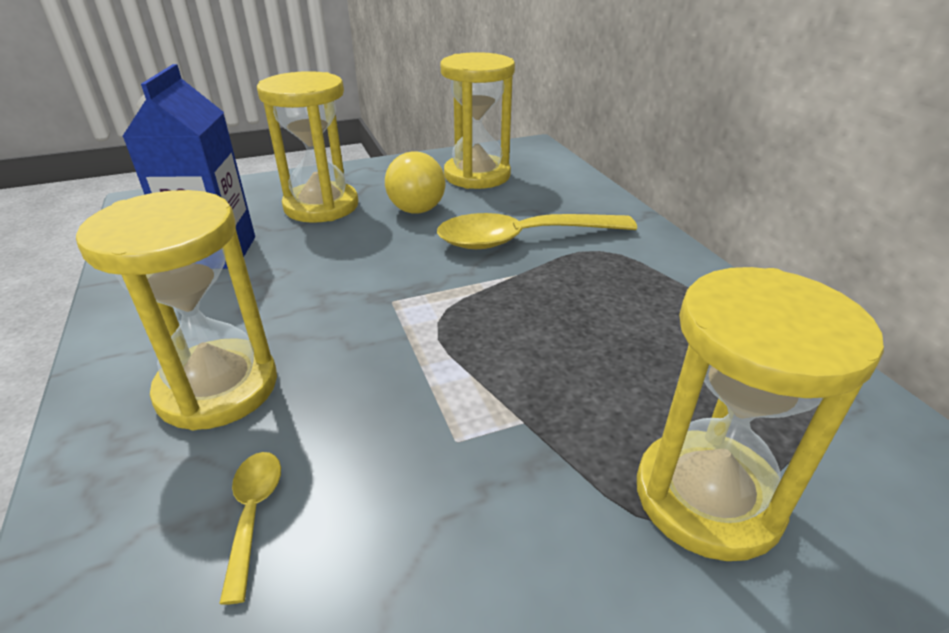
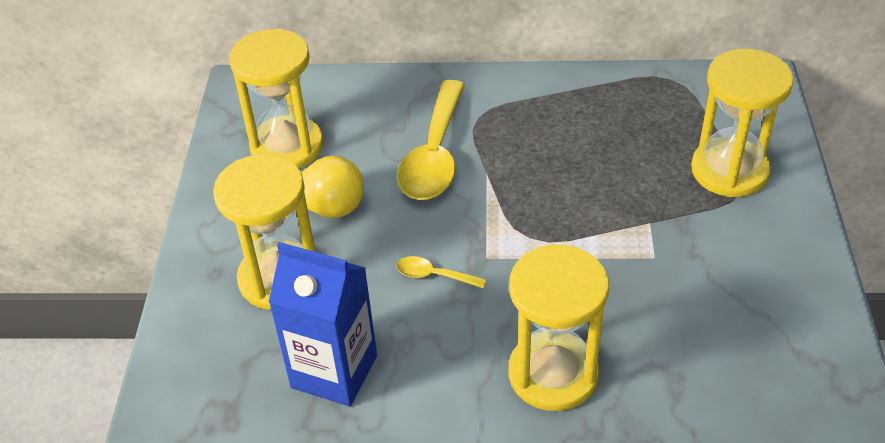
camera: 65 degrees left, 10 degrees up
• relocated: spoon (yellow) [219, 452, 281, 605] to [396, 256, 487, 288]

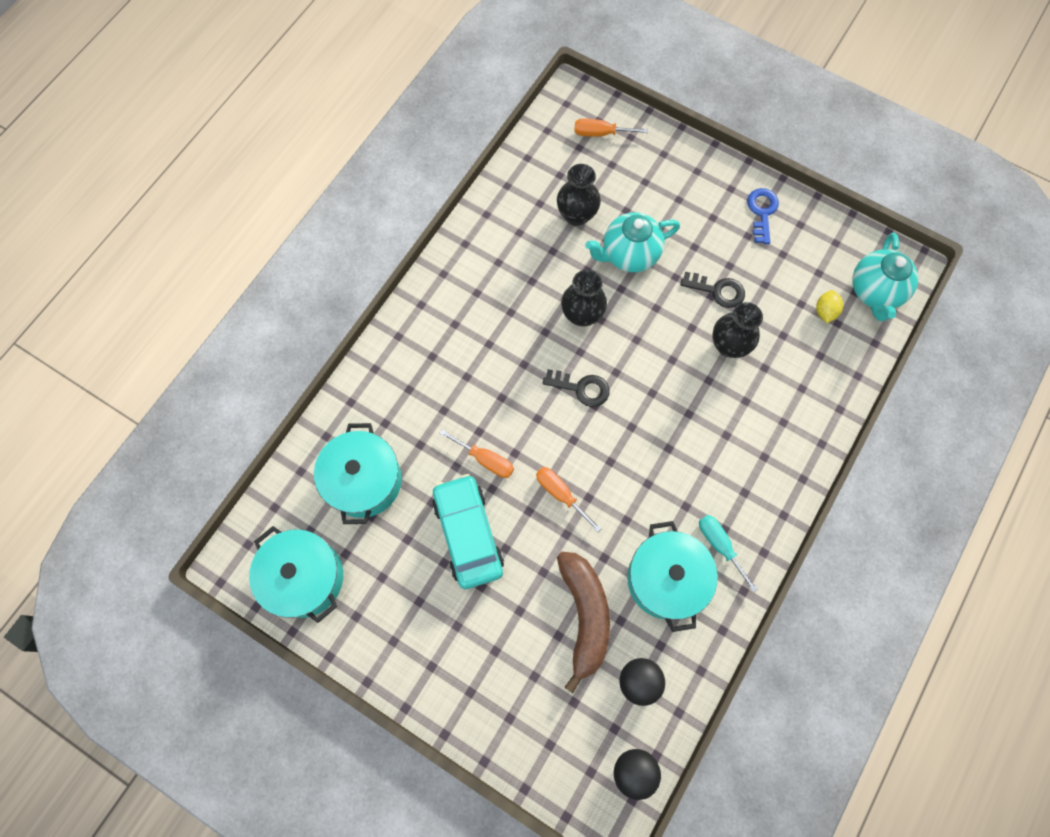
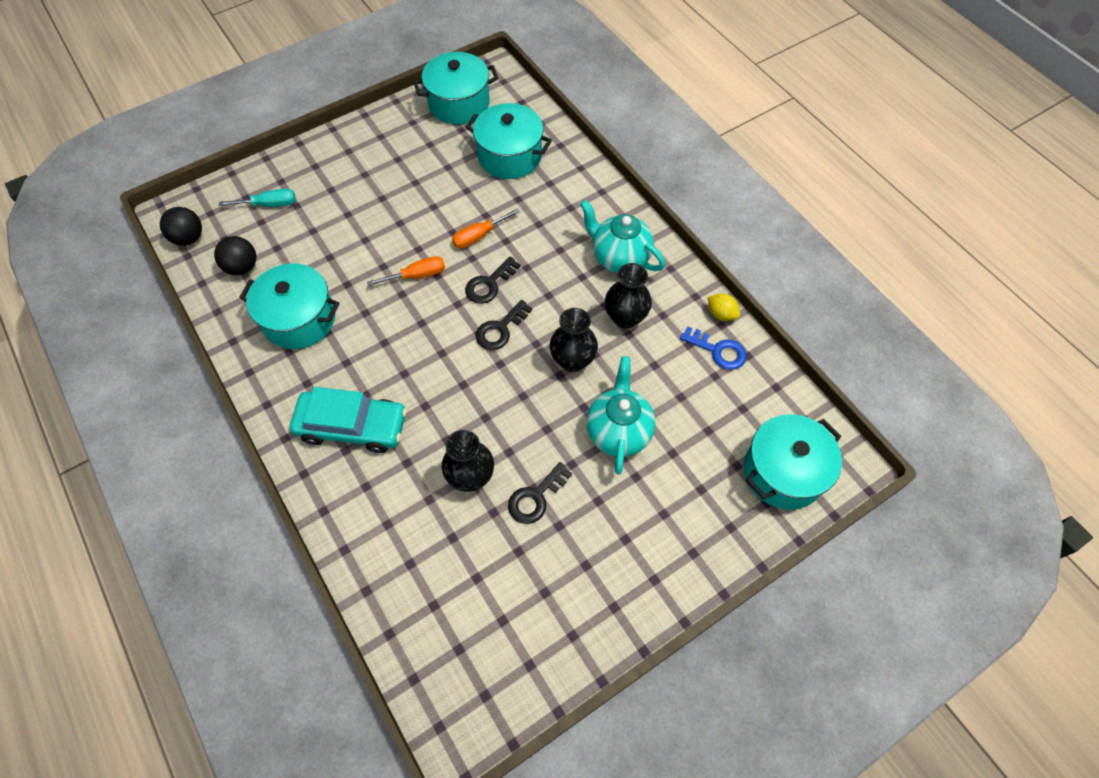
camera: 115 degrees right, 10 degrees down
• missing: banana (brown) [557, 552, 610, 693]
• appeared: key (black) [465, 256, 521, 304]
• relocated: car (turquoise) [432, 474, 504, 589] to [290, 387, 407, 453]
• relocated: vase (black) [557, 164, 601, 226] to [605, 263, 652, 329]
• relocated: screwdriver (turquoise) [699, 515, 758, 593] to [219, 189, 296, 207]
• relocated: key (blue) [747, 188, 779, 244] to [680, 326, 747, 370]
• relocated: lemon (yellow) [816, 290, 843, 323] to [708, 293, 740, 321]
• relocated: teapot (turquoise) [852, 233, 918, 321] to [580, 200, 665, 273]
• exchanged: screwdriver (orange) [574, 119, 648, 137] to pot (turquoise) [744, 414, 842, 510]

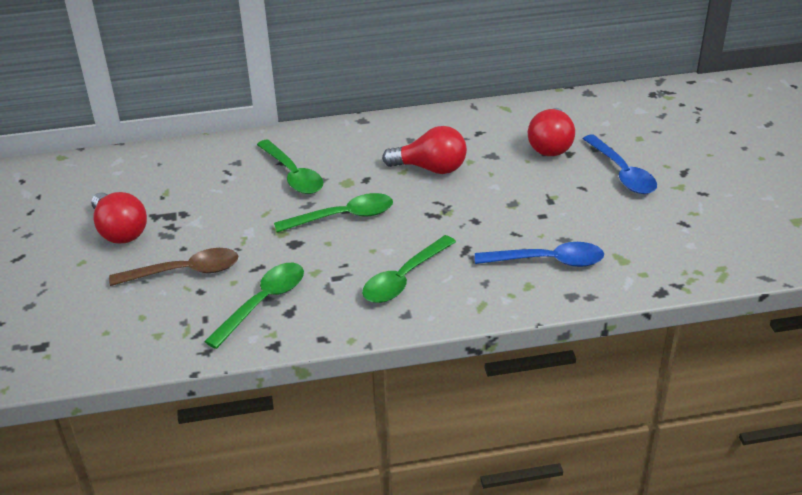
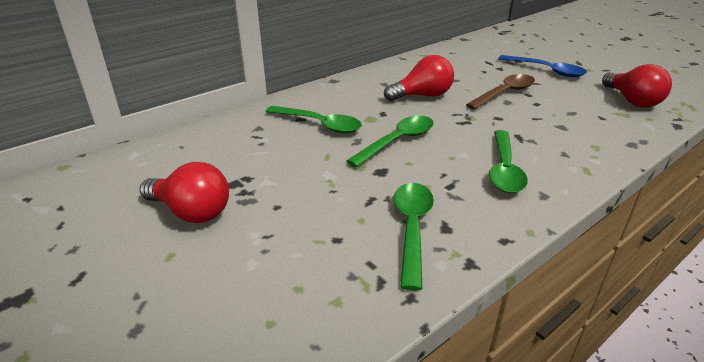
camera: 30 degrees left, 5 degrees down
• missing: spoon (blue) [475, 242, 604, 267]
• relocated: spoon (brown) [109, 248, 238, 286] to [466, 74, 535, 110]
• relocated: light bulb (red) [528, 108, 575, 156] to [602, 64, 672, 108]

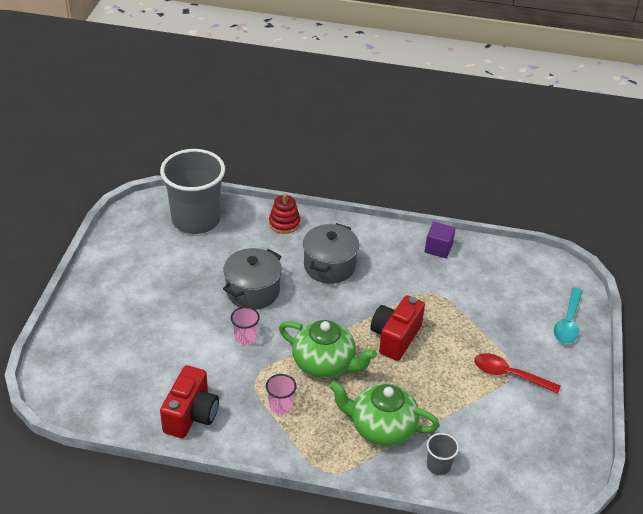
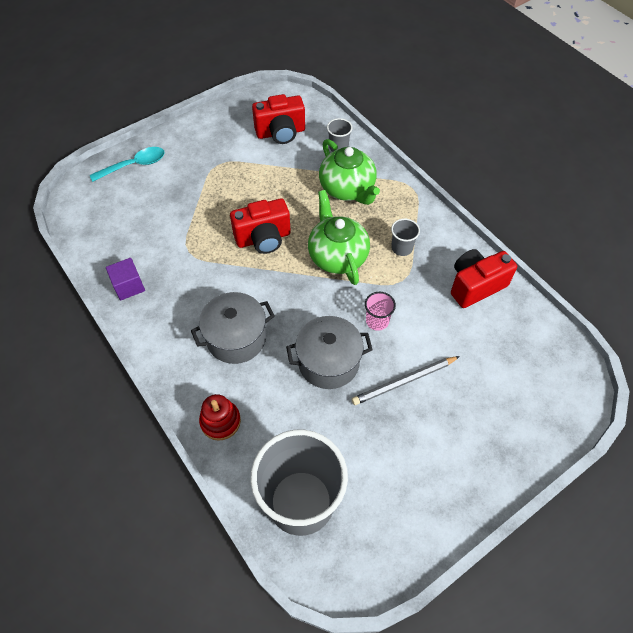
camera: 135 degrees left, 15 degrees up
• missing: spoon (red) [474, 353, 561, 394]
• appeared: camera (red) [252, 94, 305, 144]
• appeared: pencil (grey) [352, 356, 460, 405]
• colour: cup (pink) [266, 374, 297, 415] to cup (grey) [391, 218, 420, 256]

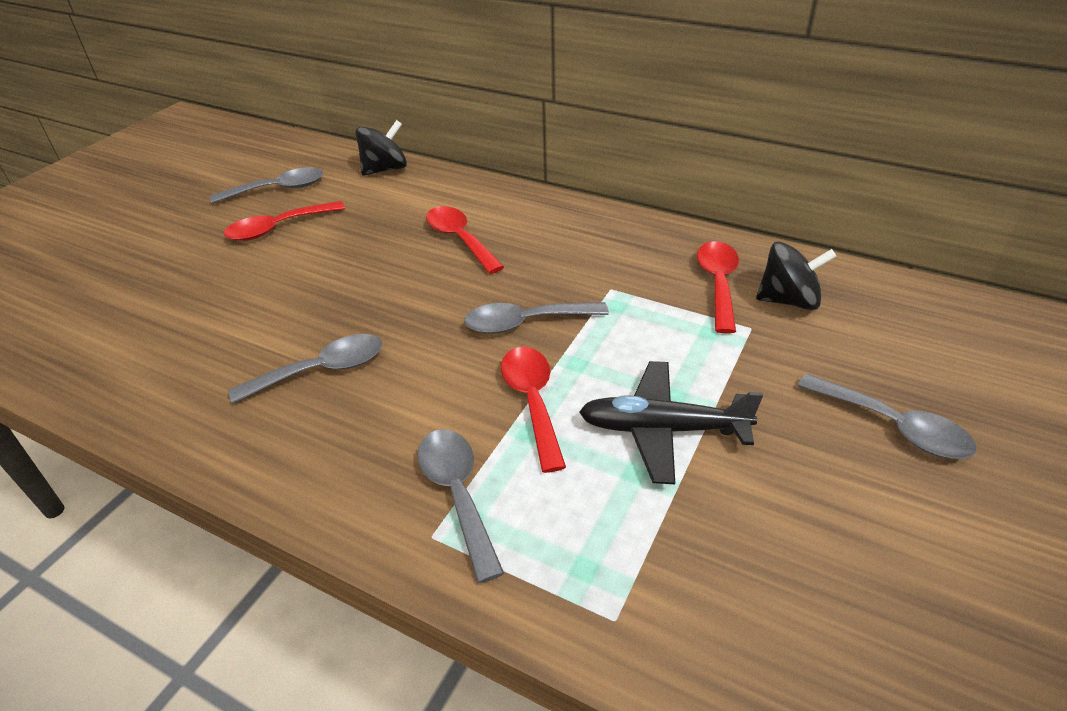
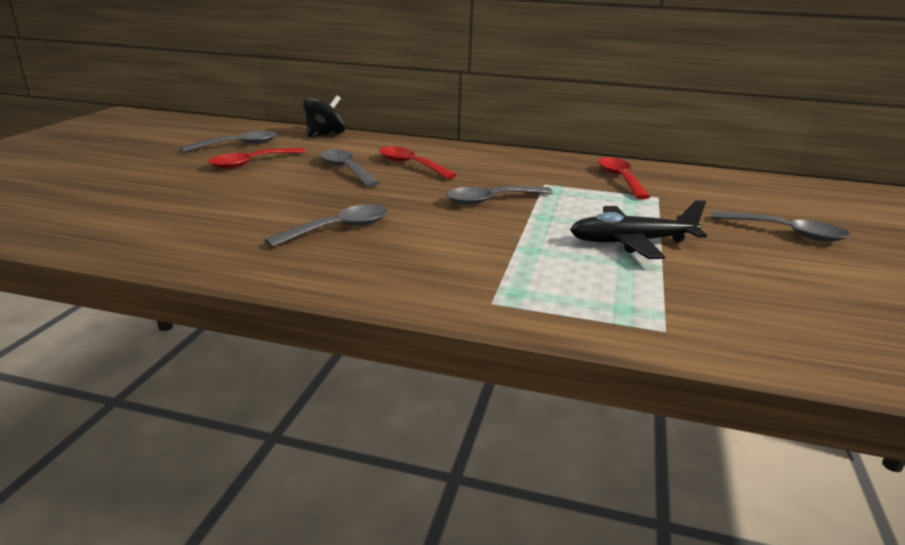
camera: 15 degrees left, 15 degrees down
• missing: spoon (red) [501, 347, 566, 473]
• missing: spinning top (black) [756, 242, 837, 310]
• relocated: spoon (grey) [417, 429, 504, 583] to [320, 149, 380, 187]

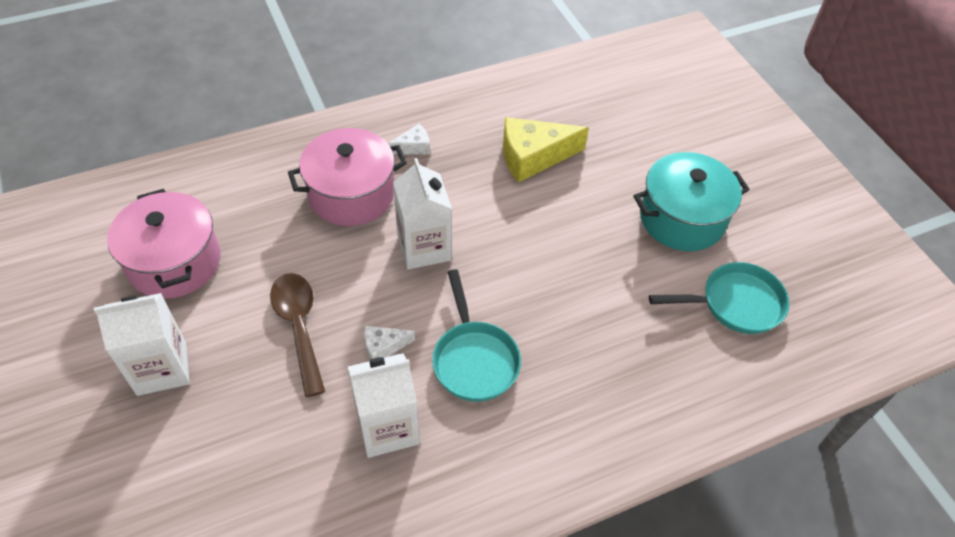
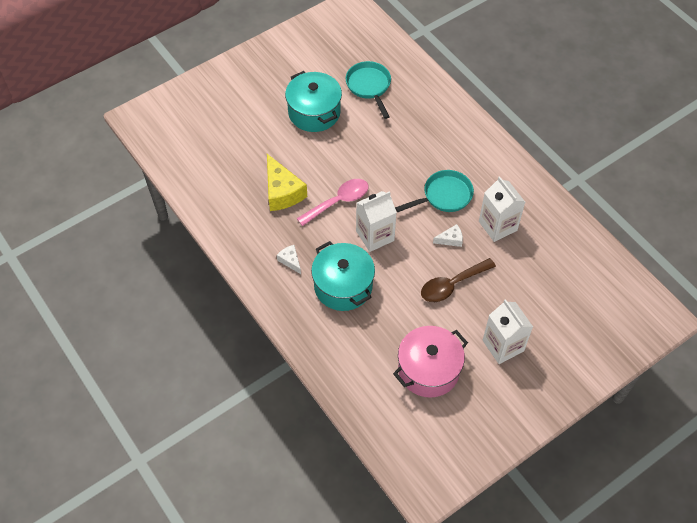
camera: 100 degrees left, 5 degrees up
• appeared: spoon (pink) [297, 179, 368, 226]
• colour: pot (pink) [288, 128, 407, 226] to pot (turquoise) [311, 241, 375, 311]
• spun: cheese (white) [364, 326, 415, 360] = [433, 224, 463, 247] 75 degrees counterclockwise

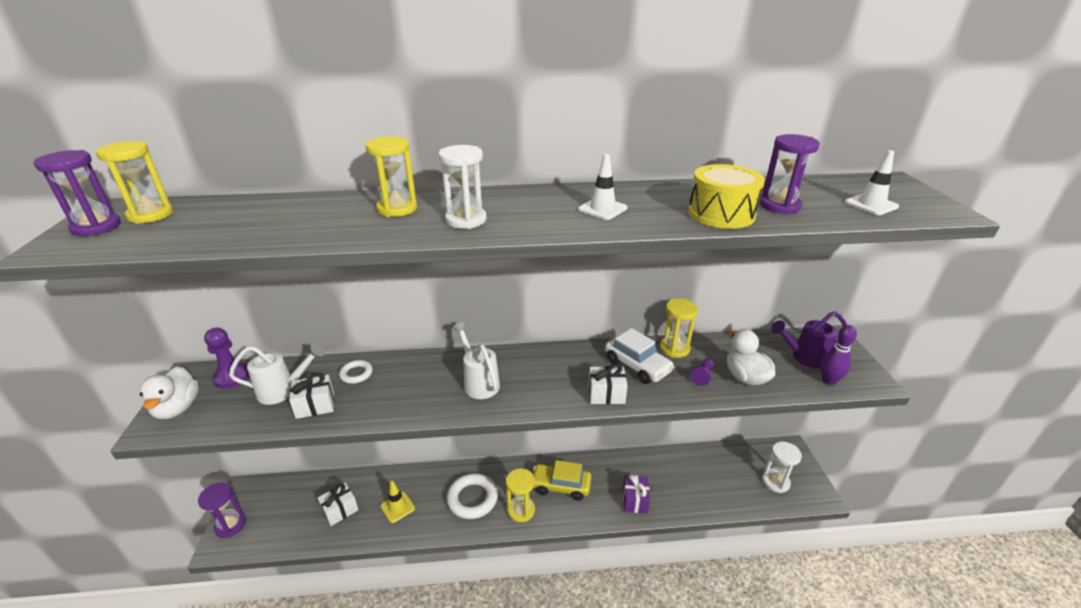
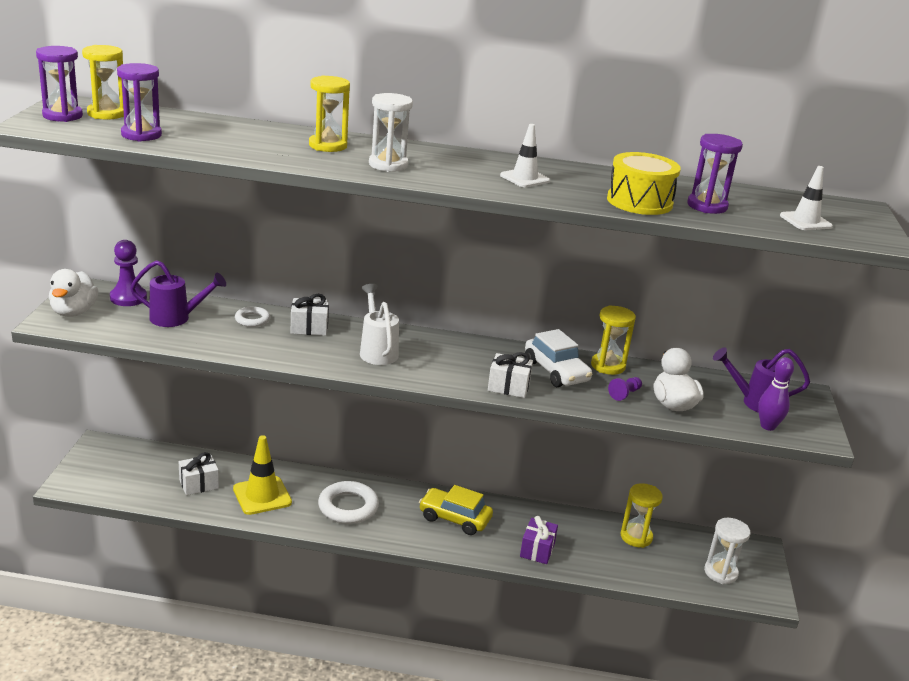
camera: 10 degrees right, 5 degrees down
• relocated: hourglass (purple) [198, 482, 246, 538] to [117, 63, 162, 142]
• relocated: gift (white) [289, 373, 334, 419] to [291, 294, 329, 336]
• relocated: hourglass (yellow) [506, 468, 535, 522] to [621, 483, 663, 548]
• colour: watering can (white) [229, 344, 324, 405] to watering can (purple) [130, 260, 226, 327]
• size: traffic cone (yellow) [381, 481, 415, 523] = [233, 435, 292, 515] x1.56

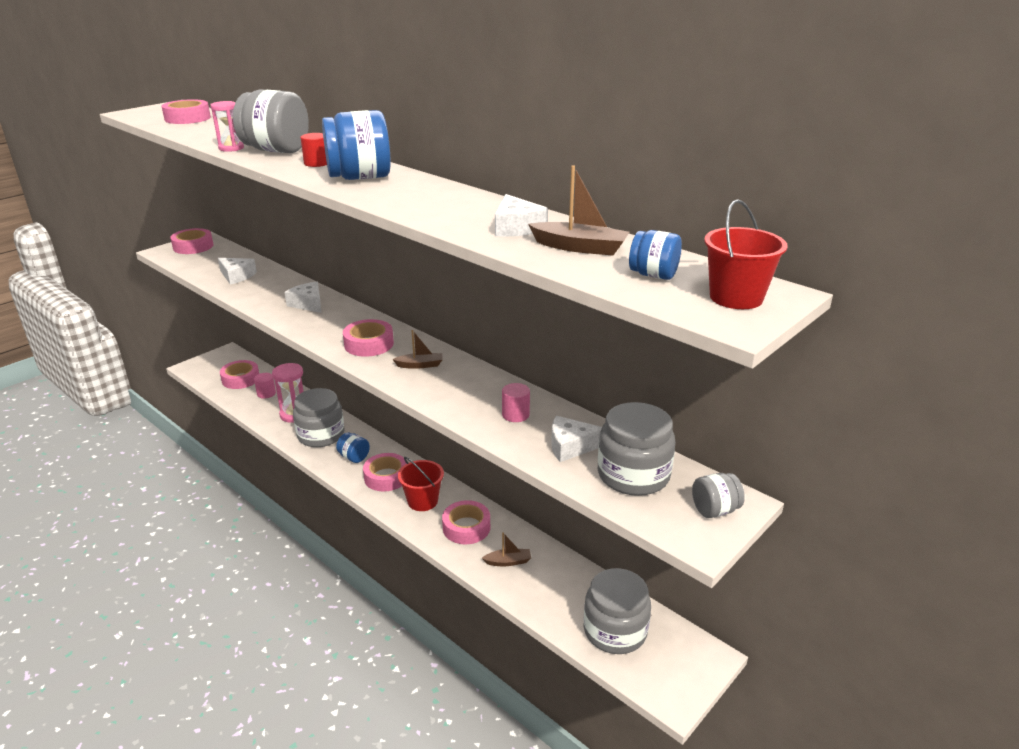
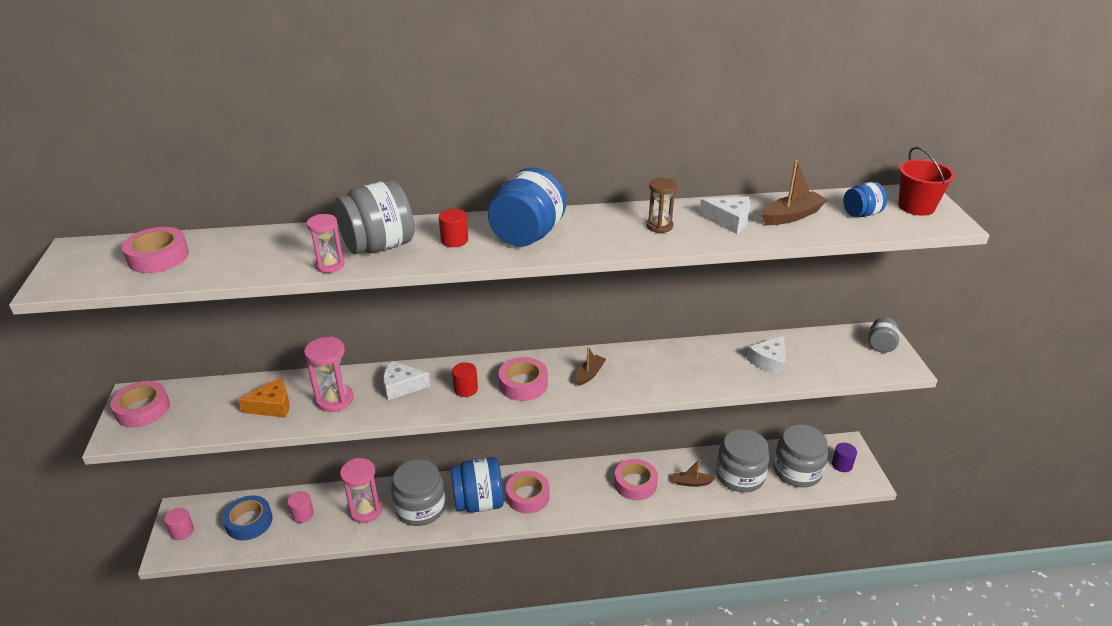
camera: 50 degrees left, 5 degrees up
• missing: bucket (red) [398, 457, 444, 511]
• appeared: hourglass (pink) [304, 337, 354, 412]
• appeared: cylinder (red) [452, 362, 478, 397]
• appeared: hourglass (brown) [646, 178, 677, 233]
• appeared: cylinder (purple) [832, 443, 857, 472]
• relocated: cylinder (pink) [502, 383, 530, 422] to [164, 508, 194, 540]
• relocated: jar (grey) [598, 402, 676, 496] to [716, 429, 770, 493]
• colour: cheese (white) [218, 258, 257, 285] to cheese (orange) [238, 378, 289, 418]
• colour: tape (pink) [220, 360, 259, 389] to tape (blue) [223, 495, 273, 540]
• spun: boat (brown) [482, 532, 531, 566] = [673, 459, 715, 487] 120 degrees counterclockwise
• size: jar (blue) [336, 433, 370, 463] = [451, 457, 504, 513] x1.90

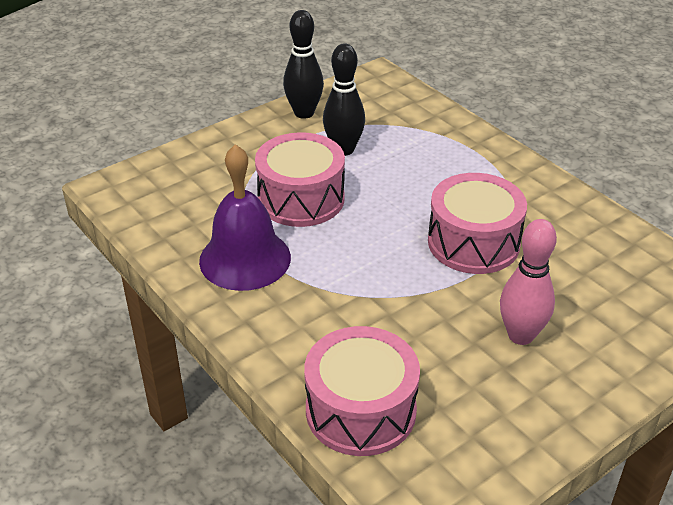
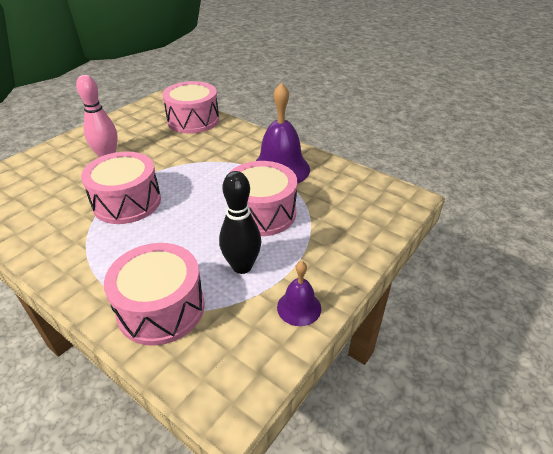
camera: 165 degrees right, 0 degrees up
• appeared: drum (pink) [104, 243, 205, 346]
• exchanged: bowling pin (black) [283, 10, 324, 119] to bell (purple) [277, 261, 321, 326]

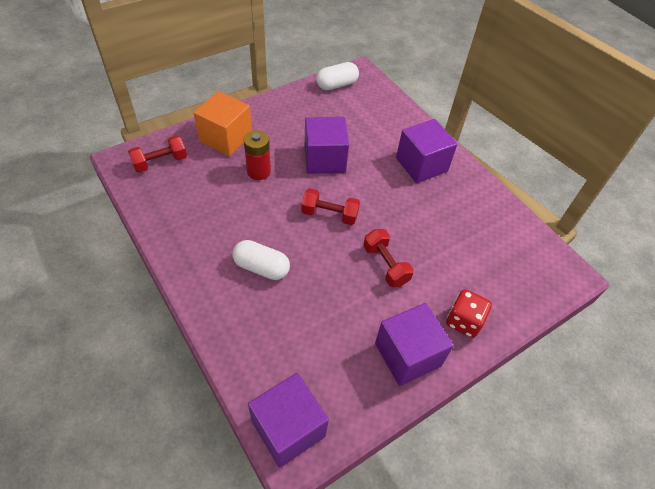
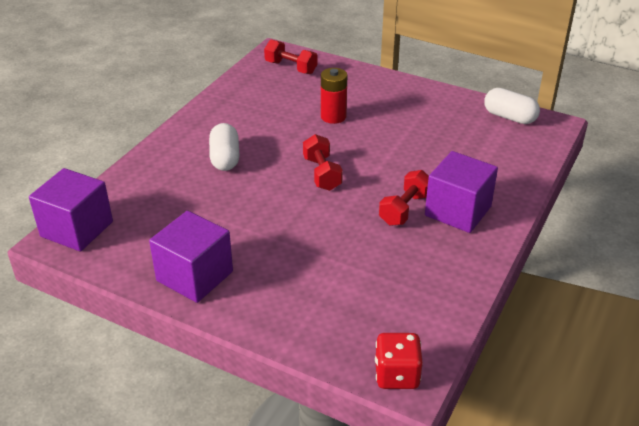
camera: 65 degrees right, 15 degrees down
• missing: cube (orange) [194, 91, 252, 156]
• missing: cube (purple) [304, 117, 349, 174]
• relocated: dumbbell (red) [363, 229, 414, 287] to [379, 170, 429, 226]
• relocated: dice (red) [446, 289, 492, 338] to [375, 333, 423, 389]

